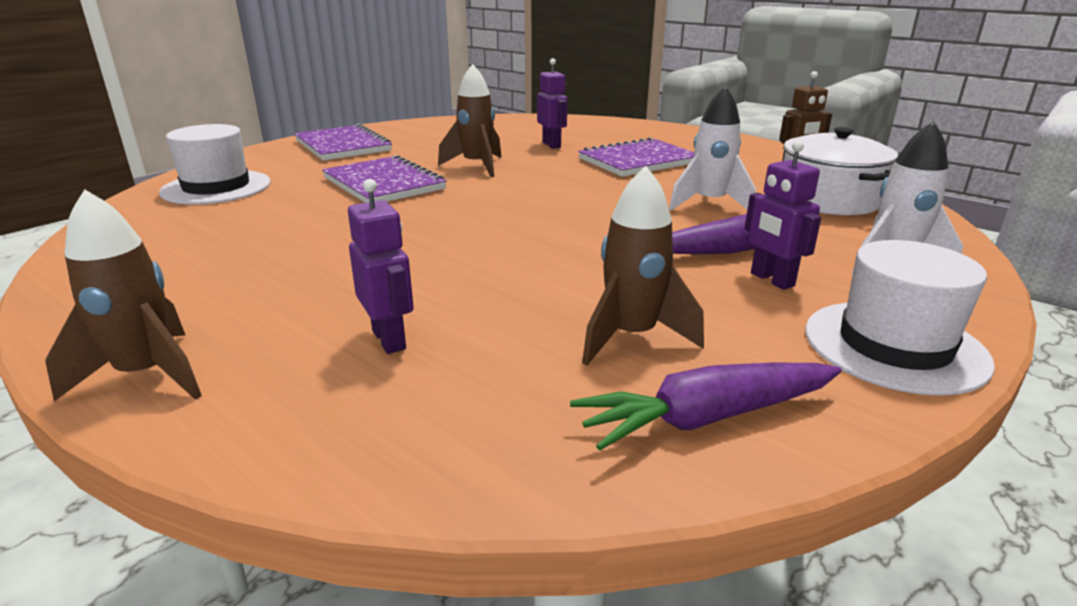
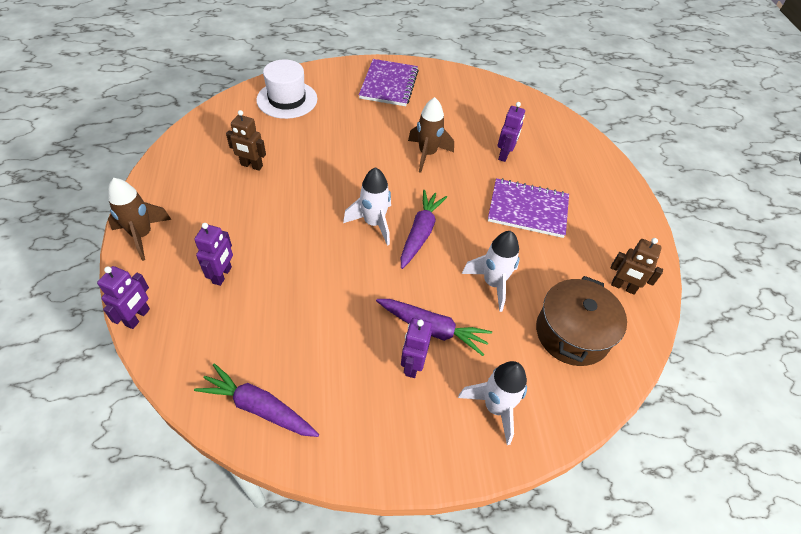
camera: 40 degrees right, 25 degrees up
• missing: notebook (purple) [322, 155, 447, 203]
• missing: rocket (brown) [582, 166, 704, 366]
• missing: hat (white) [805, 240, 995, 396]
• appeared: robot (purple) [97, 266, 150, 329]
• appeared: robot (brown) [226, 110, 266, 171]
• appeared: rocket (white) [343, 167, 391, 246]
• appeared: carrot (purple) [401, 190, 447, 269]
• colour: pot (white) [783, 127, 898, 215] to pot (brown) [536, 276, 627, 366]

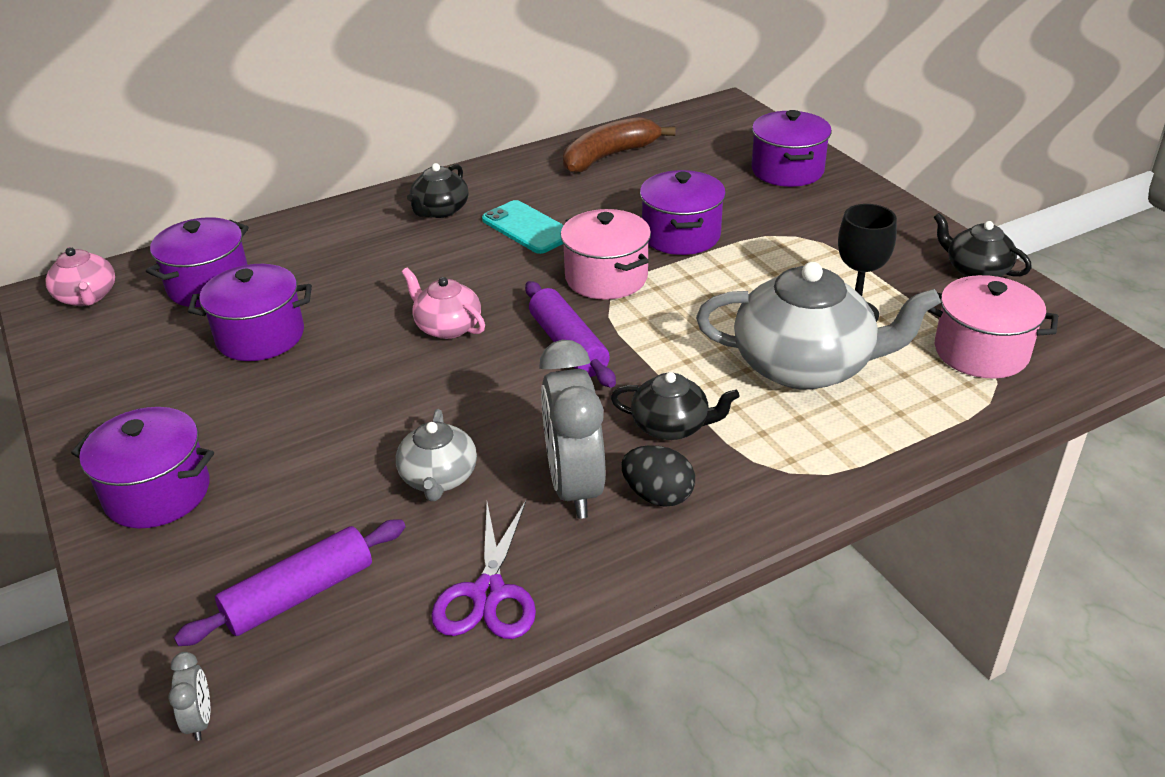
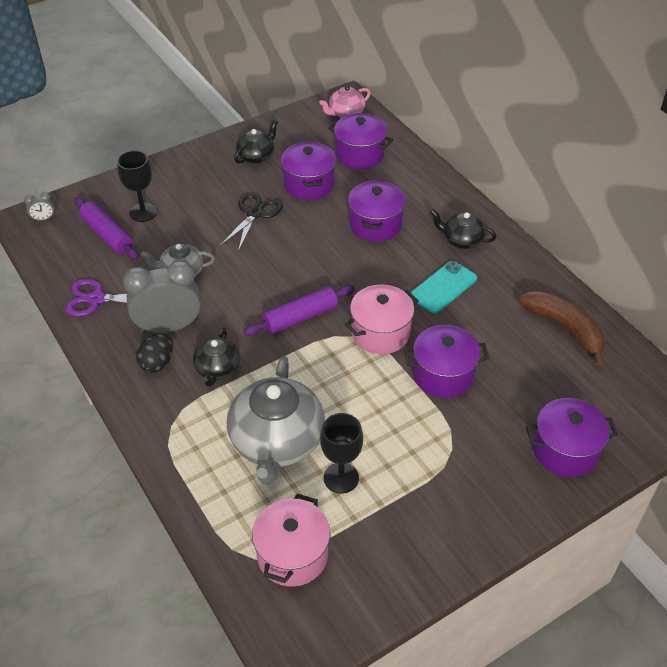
camera: 85 degrees right, 10 degrees up
• missing: teapot (pink) [402, 268, 485, 339]
• appeared: goblet (black) [117, 150, 157, 222]
• appeared: scissors (black) [220, 192, 283, 252]
• relocated: pot (purple) [71, 407, 214, 528] to [348, 180, 406, 242]
• relocated: teapot (black) [934, 213, 1032, 277] to [234, 120, 278, 164]

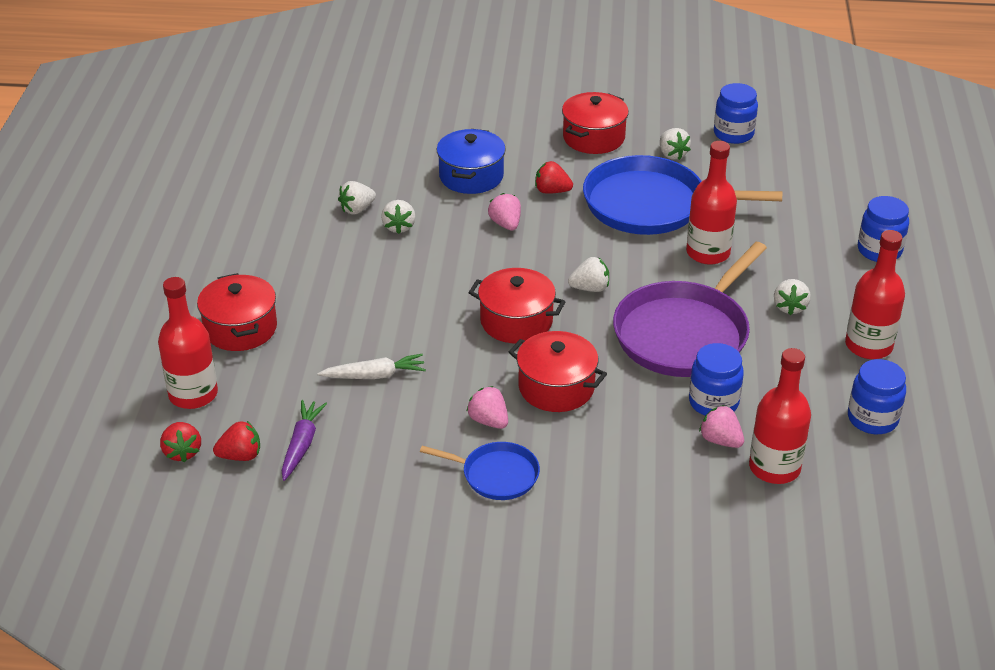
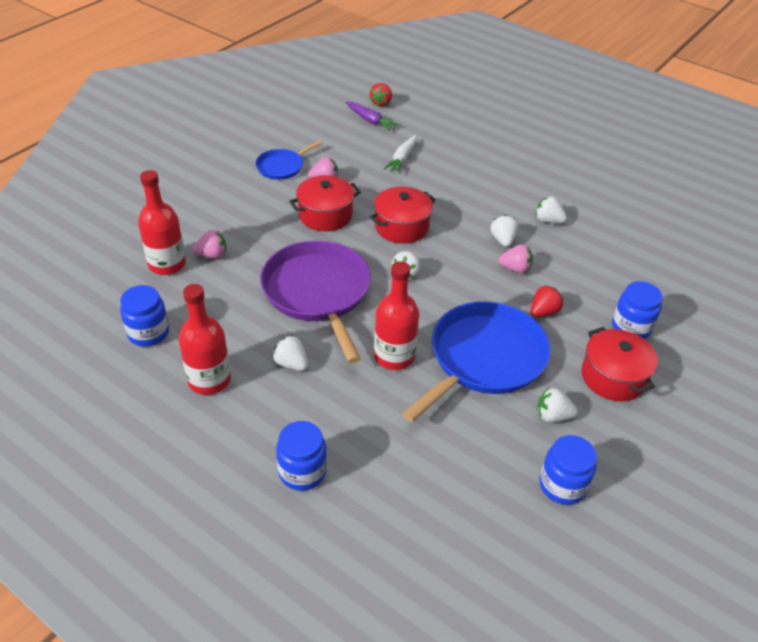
camera: 120 degrees right, 5 degrees up
• missing: bottle (red) [158, 277, 218, 409]
• missing: strawberry (red) [160, 422, 201, 462]
• missing: pot (red) [197, 273, 277, 351]
• missing: pot (blue) [437, 129, 506, 194]
• relocated: strawberry (white) [338, 181, 376, 215] to [490, 215, 518, 247]
• relocated: jar (blue) [689, 343, 744, 416] to [612, 281, 663, 339]

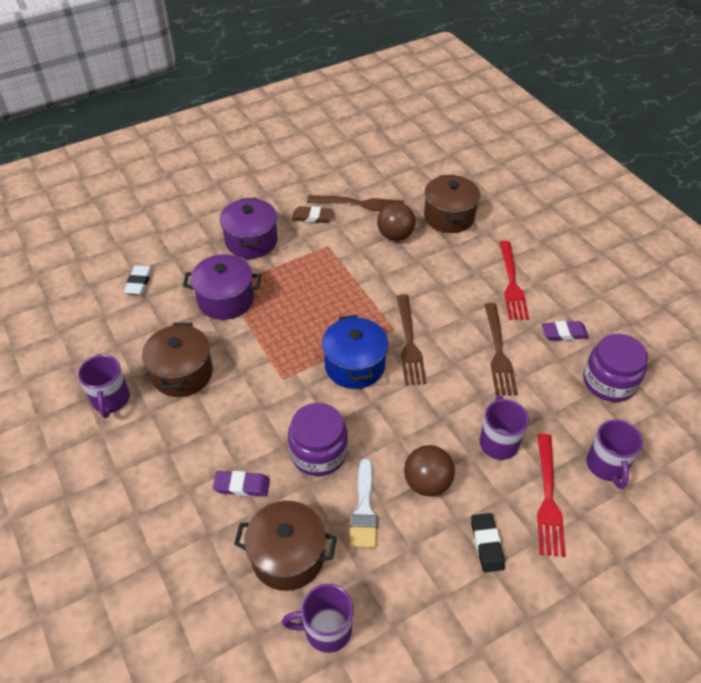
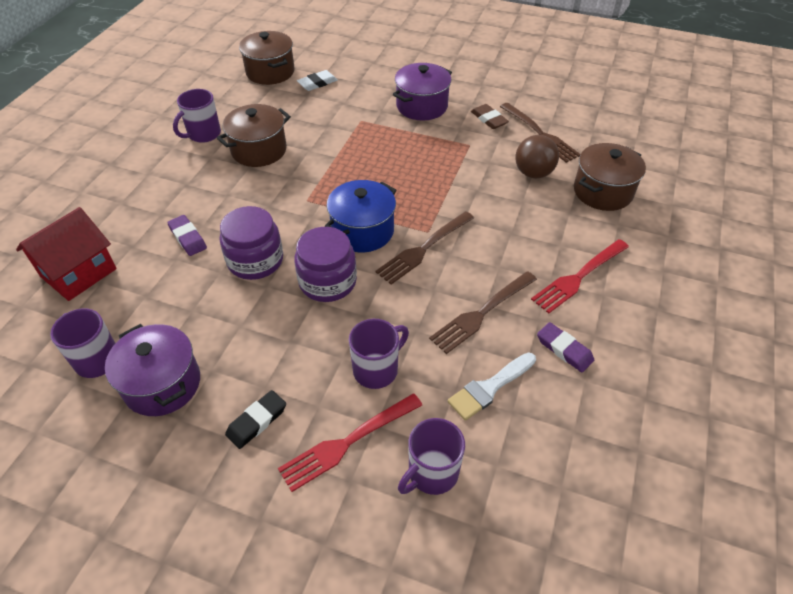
camera: 50 degrees right, 0 degrees up
• missing: ball (brown) [404, 445, 455, 497]
• appeared: house (red) [16, 207, 117, 301]
• relocated: pot (purple) [183, 254, 261, 320] to [105, 324, 200, 416]
• relocated: pot (brown) [234, 501, 337, 591] to [239, 31, 295, 85]
• relocated: brush (white) [350, 458, 377, 548] to [448, 352, 536, 421]
• relocated: jar (purple) [583, 334, 648, 402] to [294, 227, 357, 302]

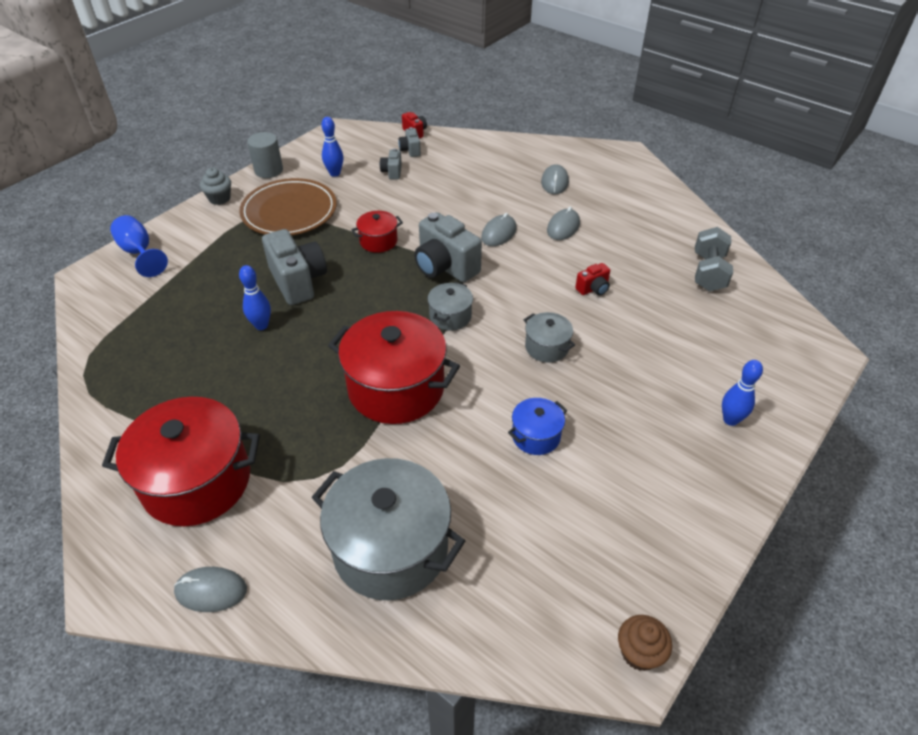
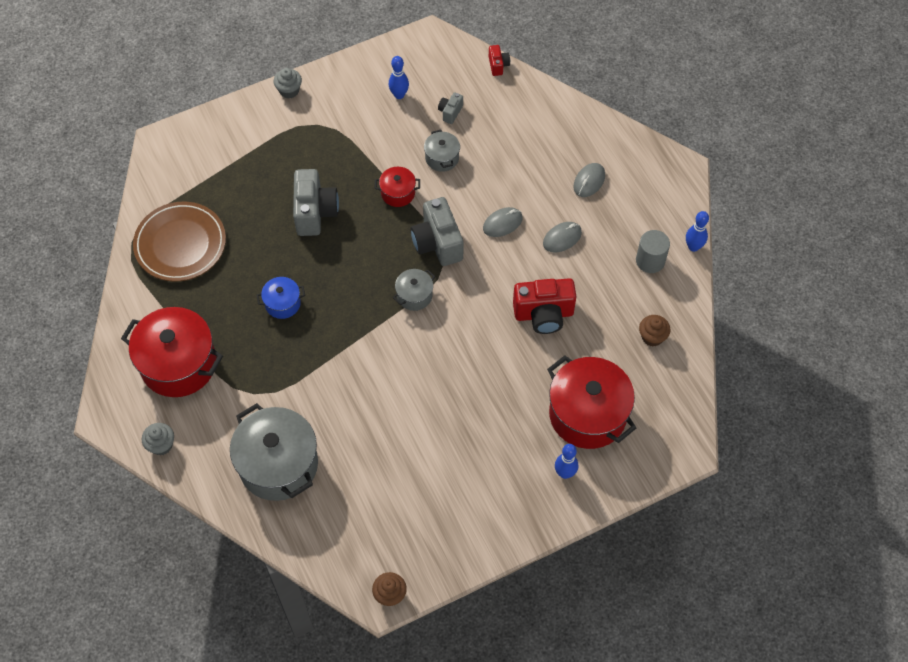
camera: 25 degrees right, 15 degrees up
• missing: goblet (blue) [110, 215, 168, 277]
• missing: camera (grey) [398, 127, 421, 157]
• relocated: plate (brown) [239, 178, 337, 236] to [133, 202, 226, 281]
• relocated: bowling pin (blue) [239, 265, 271, 330] to [686, 211, 709, 252]
• relocated: cylinder (grey) [247, 132, 283, 178] to [636, 230, 670, 273]
• relocated: pot (red) [328, 311, 460, 424] to [547, 355, 636, 449]
• relocated: pot (blue) [508, 398, 567, 455] to [256, 277, 305, 319]
• relocated: pot (grey) [524, 312, 575, 363] to [424, 130, 460, 172]
• exchanged: mouse (grey) [174, 567, 247, 612] to cupcake (grey) [142, 423, 174, 456]
• exchanged: dumbbell (grey) [695, 227, 733, 291] to cupcake (brown) [639, 315, 670, 347]
• size: camera (red) [575, 263, 610, 296] = [513, 278, 576, 334] x2.05

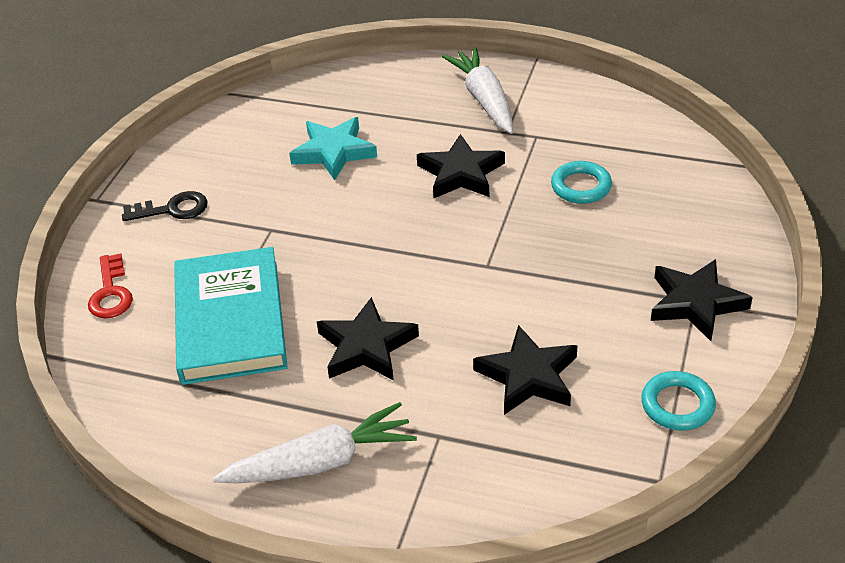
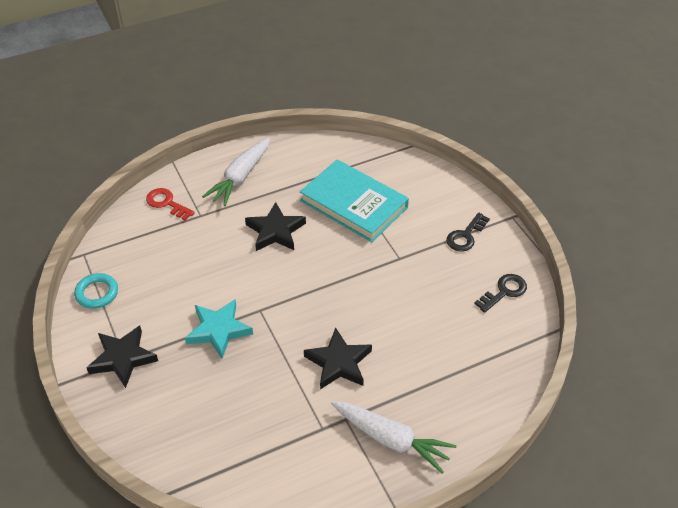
camera: 135 degrees right, 5 degrees up
• missing: star (black) [473, 325, 578, 415]
• missing: ring (turquoise) [551, 161, 612, 204]
• appeared: key (black) [474, 274, 527, 313]
• relocated: key (red) [88, 253, 133, 318] to [146, 188, 195, 221]
• relocated: star (turquoise) [289, 117, 377, 180] to [185, 299, 253, 359]

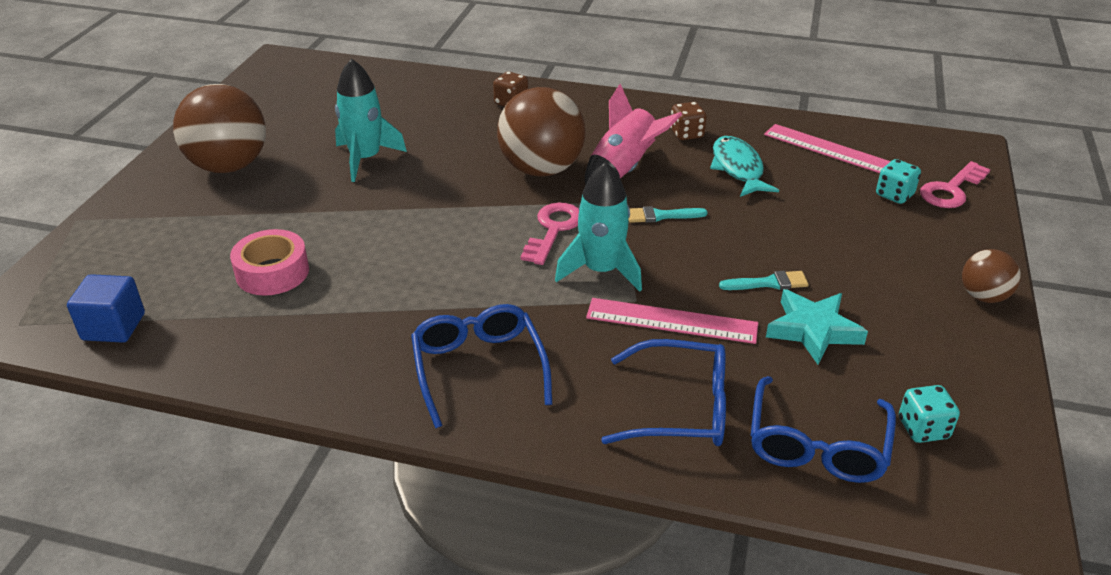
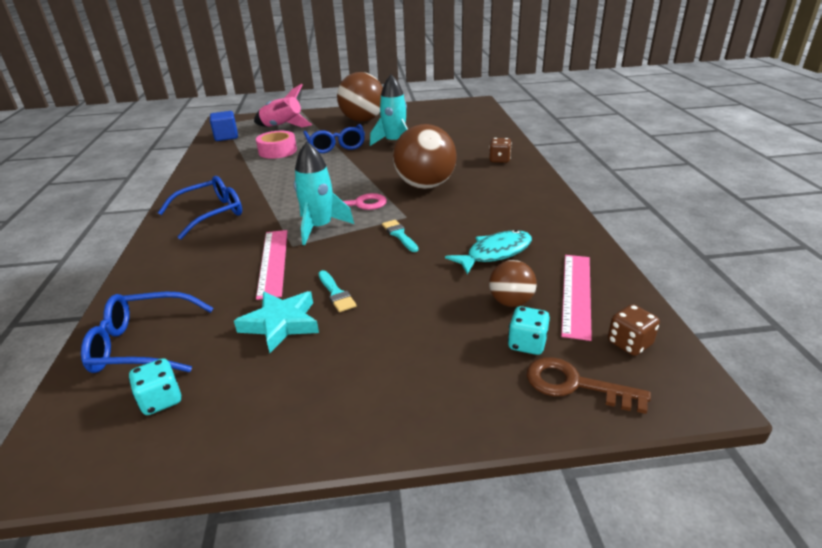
camera: 70 degrees right, 5 degrees down
• relocated: rocket (pink) [585, 84, 683, 186] to [254, 84, 312, 127]
• relocated: glasses (blue) [601, 339, 726, 446] to [303, 124, 365, 153]
• relocated: dice (brown) [671, 102, 707, 140] to [608, 304, 660, 356]
• relocated: ball (brown) [962, 249, 1021, 303] to [489, 260, 537, 307]
• colour: key (pink) [920, 161, 991, 208] to key (brown) [527, 357, 651, 414]

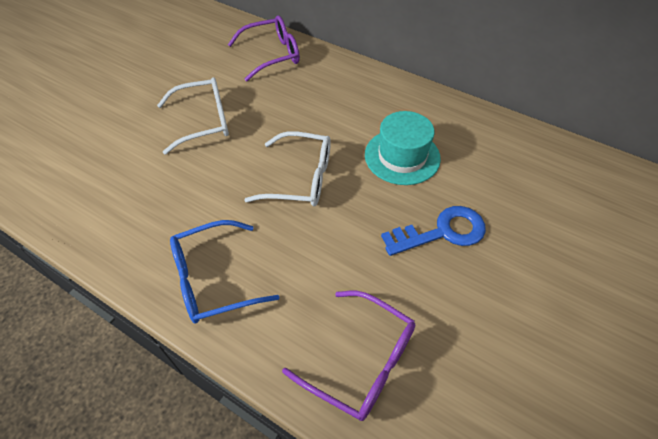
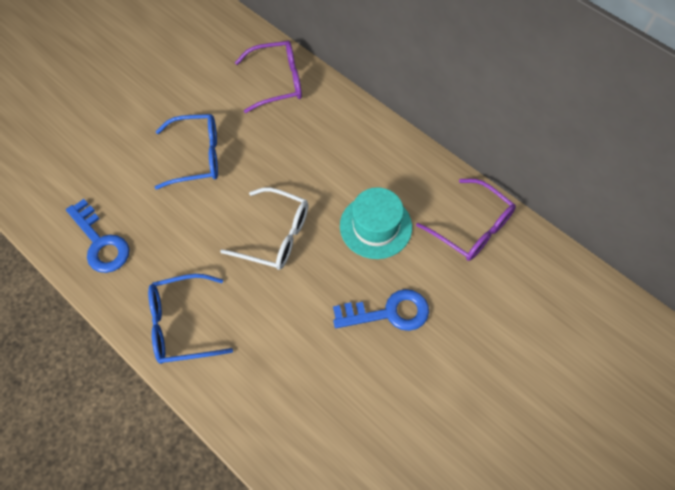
camera: 10 degrees right, 10 degrees up
• appeared: key (blue) [66, 199, 129, 273]
• relocated: glasses (purple) [282, 291, 416, 421] to [416, 179, 516, 261]
• colour: glasses (white) [157, 77, 229, 154] to glasses (blue) [155, 114, 218, 190]

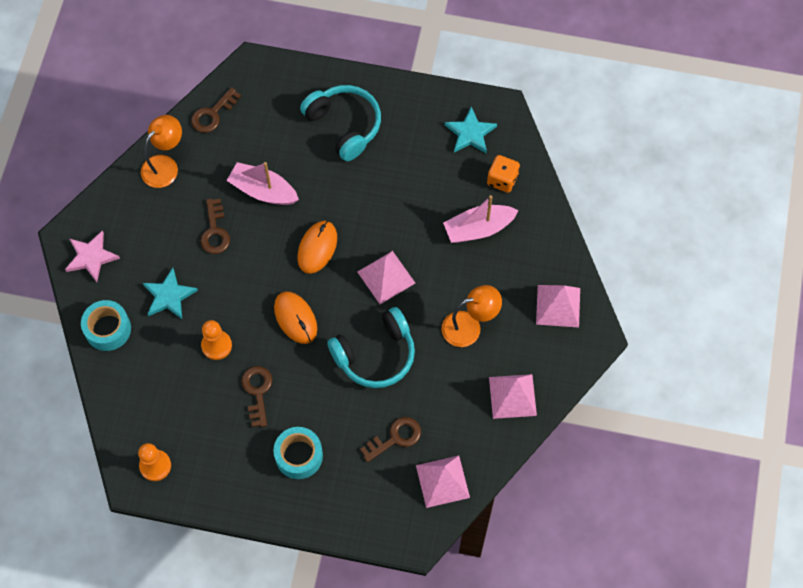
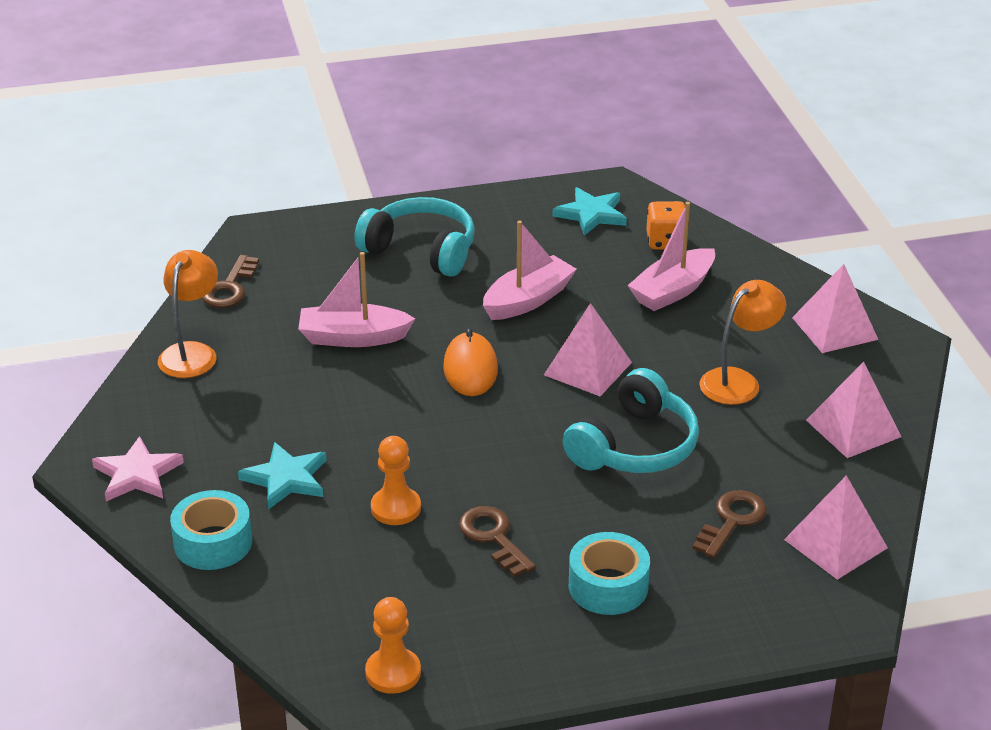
camera: 25 degrees left, 30 degrees down
• missing: key (brown) [200, 199, 230, 254]
• missing: mouse (orange) [274, 291, 317, 344]
• appeared: boat (pink) [483, 220, 576, 320]

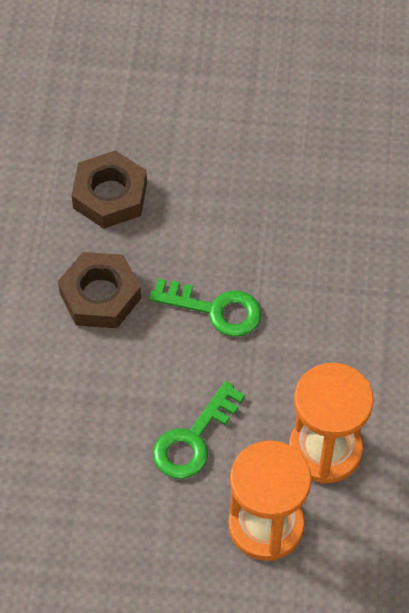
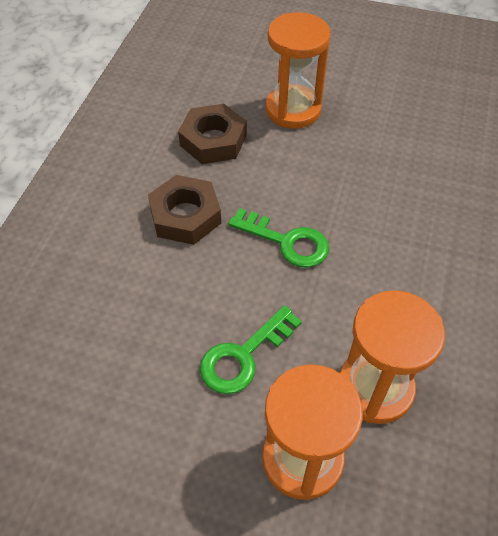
camera: 10 degrees right, 5 degrees down
• appeared: hourglass (orange) [266, 12, 331, 129]

